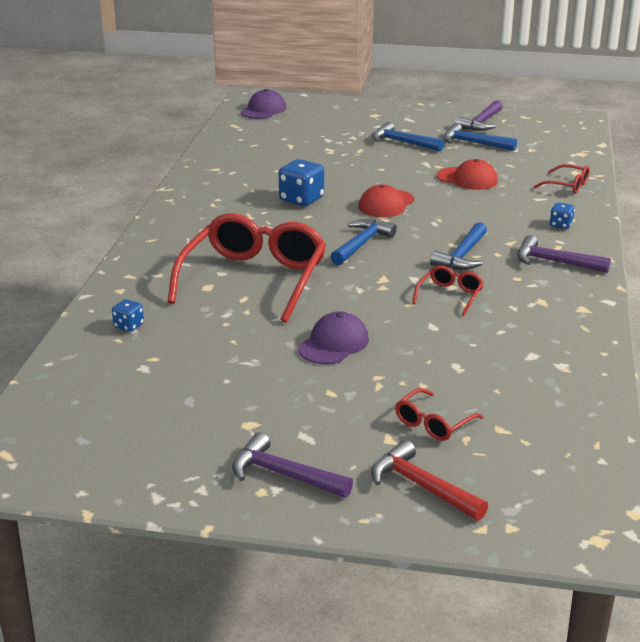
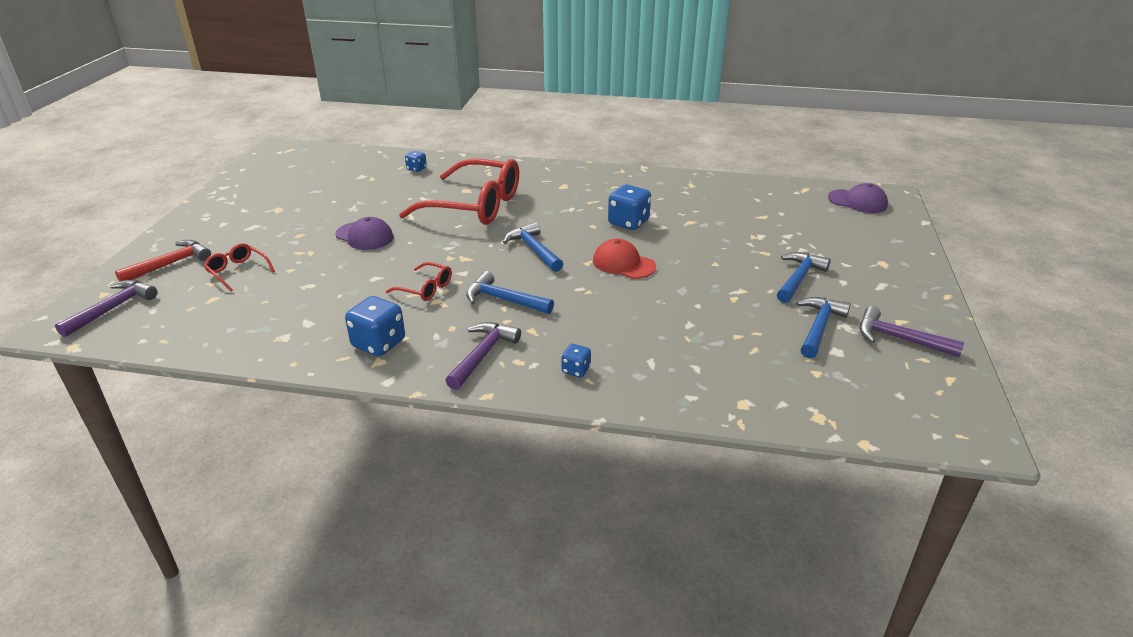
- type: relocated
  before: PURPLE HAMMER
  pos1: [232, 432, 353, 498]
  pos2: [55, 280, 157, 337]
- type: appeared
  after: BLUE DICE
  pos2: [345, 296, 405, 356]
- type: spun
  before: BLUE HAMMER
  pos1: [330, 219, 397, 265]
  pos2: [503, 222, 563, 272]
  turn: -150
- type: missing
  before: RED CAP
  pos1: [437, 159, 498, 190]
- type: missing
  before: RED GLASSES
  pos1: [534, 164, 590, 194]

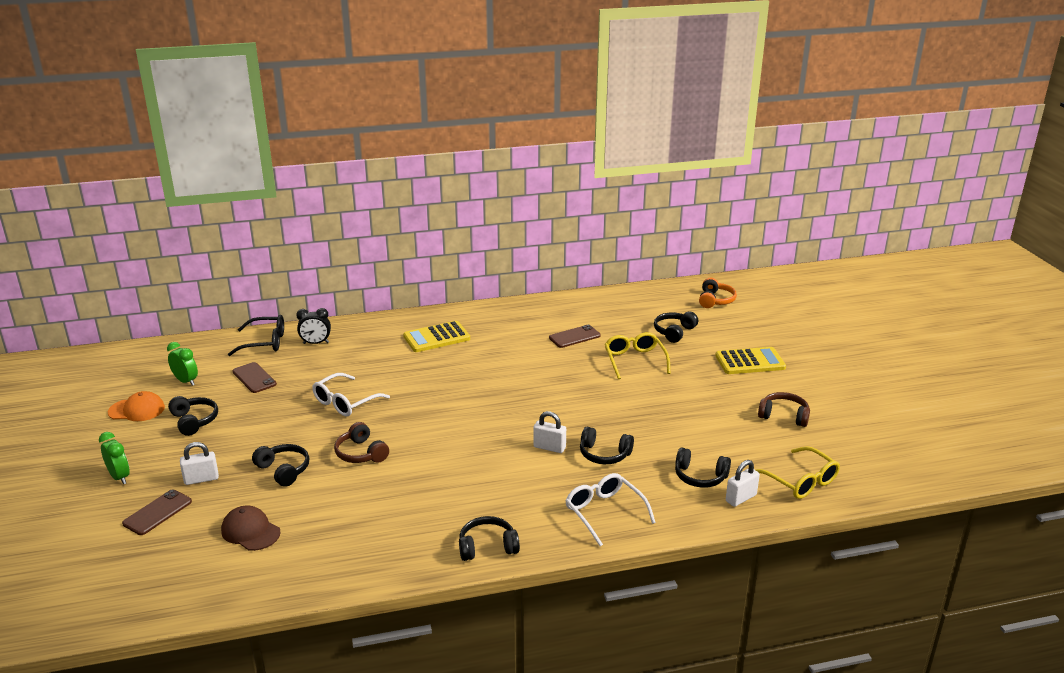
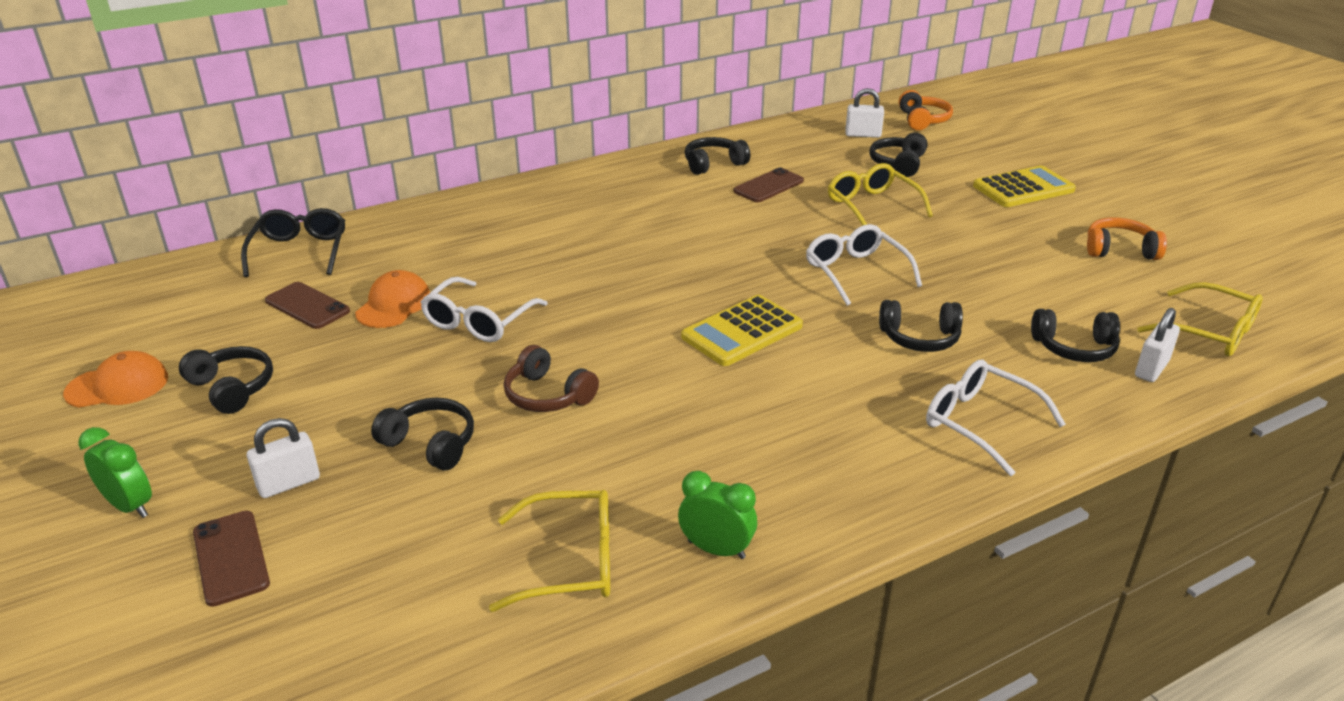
- type: spun
  before: BROWN PHONE
  pos1: [122, 489, 192, 535]
  pos2: [193, 511, 270, 607]
  turn: -45
- type: spun
  before: BLACK GLASSES
  pos1: [228, 315, 284, 356]
  pos2: [241, 208, 345, 277]
  turn: -75
- type: appeared
  after: ORANGE CAP
  pos2: [355, 270, 430, 328]
- type: appeared
  after: YELLOW GLASSES
  pos2: [489, 490, 610, 612]
- type: relocated
  before: GREEN CLOCK
  pos1: [167, 342, 198, 386]
  pos2: [678, 471, 757, 559]
- type: relocated
  before: YELLOW CALCULATOR
  pos1: [403, 321, 470, 352]
  pos2: [681, 295, 803, 366]
- type: relocated
  before: BLACK HEADPHONES
  pos1: [459, 516, 520, 561]
  pos2: [685, 137, 750, 175]
- type: appeared
  after: WHITE GLASSES
  pos2: [806, 224, 922, 306]
- type: relocated
  before: WHITE PADLOCK
  pos1: [533, 411, 566, 453]
  pos2: [845, 88, 884, 138]
- type: colour
  before: BROWN HEADPHONES
  after: ORANGE HEADPHONES
  pos1: [758, 392, 810, 427]
  pos2: [1087, 217, 1167, 260]
- type: missing
  before: BROWN CAP
  pos1: [221, 506, 281, 551]
- type: missing
  before: BLACK CLOCK
  pos1: [296, 308, 331, 344]

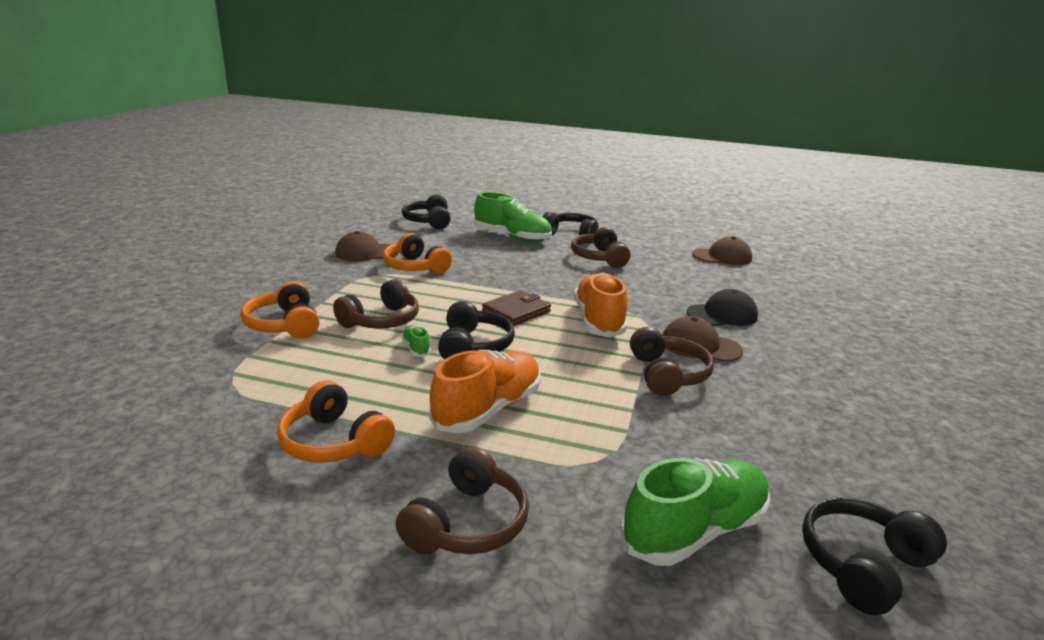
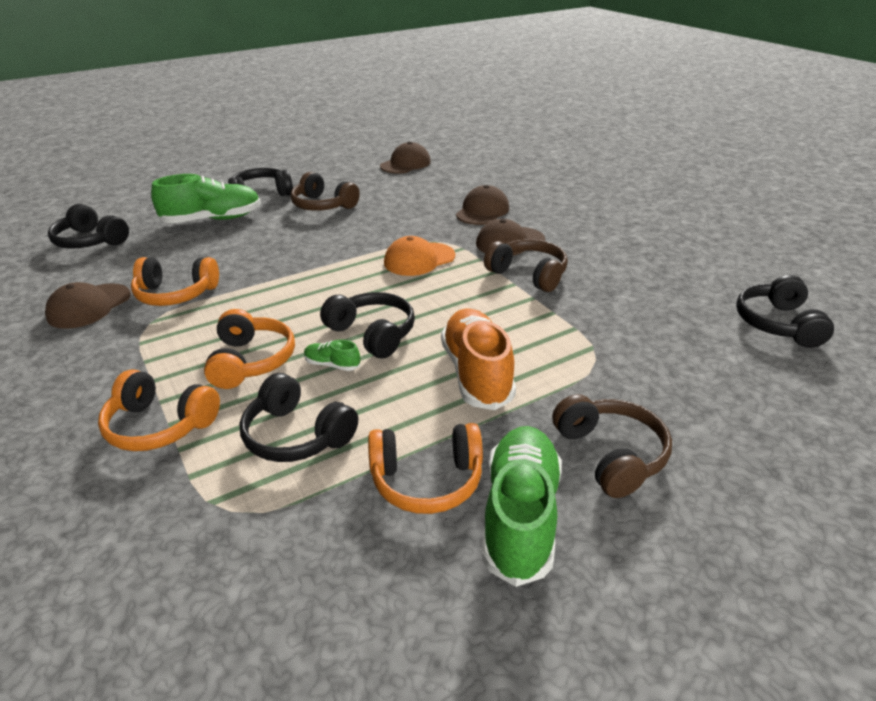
- type: colour
  before: BROWN HEADPHONES
  after: ORANGE HEADPHONES
  pos1: [333, 279, 419, 329]
  pos2: [204, 309, 295, 389]
- type: appeared
  after: BLACK HEADPHONES
  pos2: [239, 373, 358, 462]
- type: exchanged
  before: ORANGE SHOE
  after: ORANGE CAP
  pos1: [574, 273, 628, 337]
  pos2: [384, 236, 455, 276]
- type: colour
  before: BLACK CAP
  after: BROWN CAP
  pos1: [687, 289, 758, 326]
  pos2: [456, 185, 509, 225]
- type: relocated
  before: GREEN SHOE
  pos1: [620, 458, 770, 566]
  pos2: [482, 426, 562, 587]
- type: missing
  before: BROWN WALLET
  pos1: [482, 290, 551, 326]

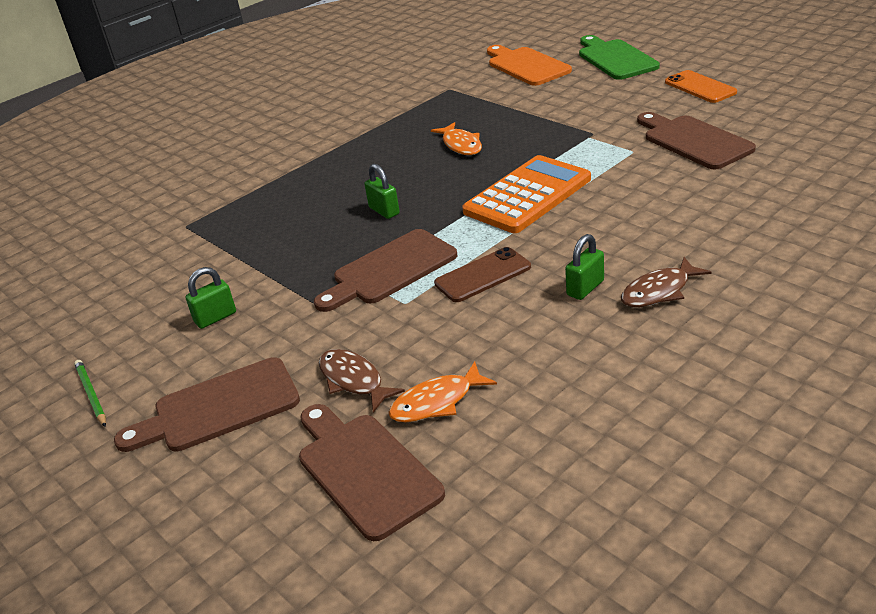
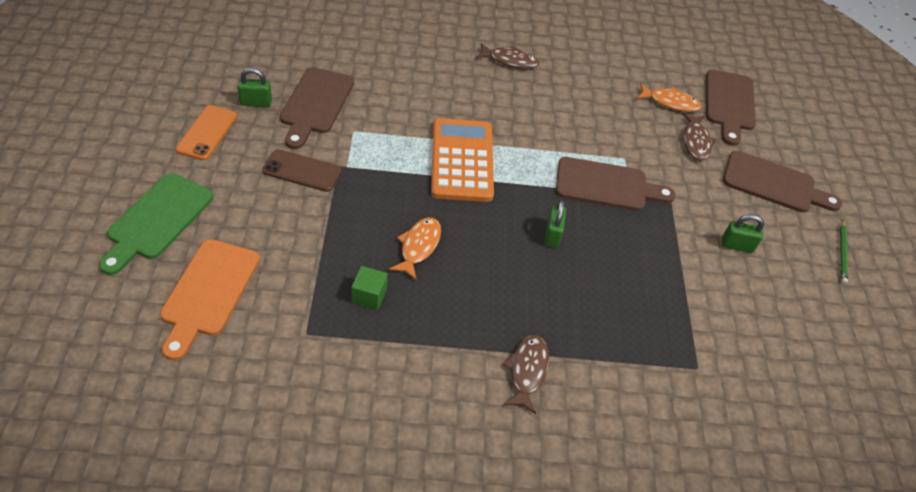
- type: relocated
  before: GREEN PADLOCK
  pos1: [565, 234, 604, 300]
  pos2: [238, 68, 272, 107]
- type: relocated
  before: BROWN PHONE
  pos1: [434, 247, 531, 302]
  pos2: [263, 149, 341, 192]
- type: appeared
  after: GREEN CUBE
  pos2: [351, 266, 388, 310]
- type: spun
  before: ORANGE CALCULATOR
  pos1: [462, 155, 591, 233]
  pos2: [431, 118, 494, 202]
  turn: 90
- type: appeared
  after: BROWN FISH
  pos2: [503, 335, 549, 414]

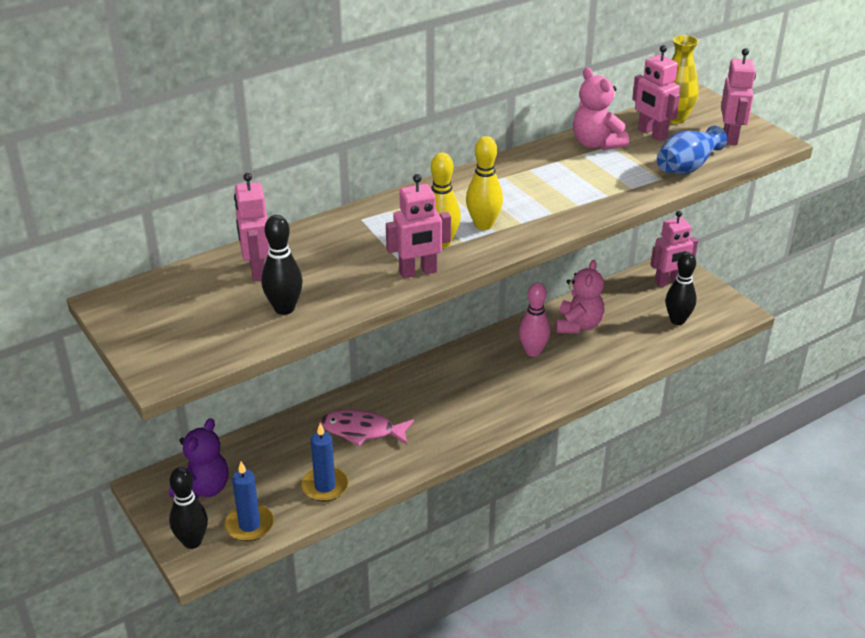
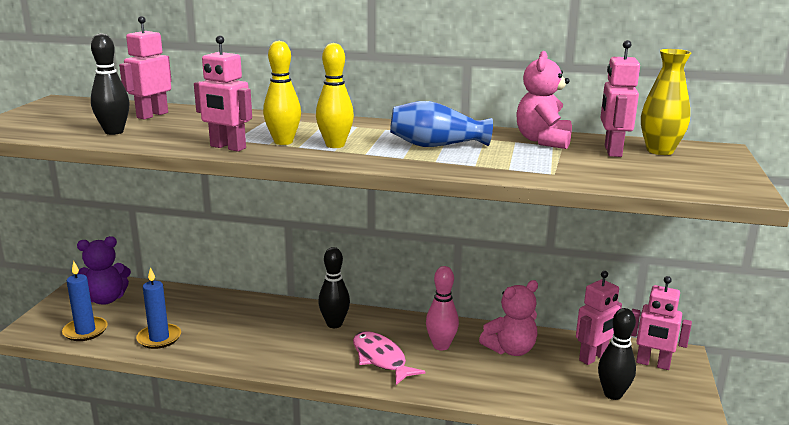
- type: relocated
  before: BLACK BOWLING PIN
  pos1: [169, 467, 208, 549]
  pos2: [318, 247, 350, 328]
- type: relocated
  before: PINK FISH
  pos1: [320, 410, 414, 446]
  pos2: [353, 331, 426, 385]
- type: relocated
  before: BLUE VASE
  pos1: [657, 126, 727, 174]
  pos2: [390, 101, 493, 147]
- type: relocated
  before: PINK ROBOT
  pos1: [721, 48, 756, 145]
  pos2: [576, 271, 622, 365]

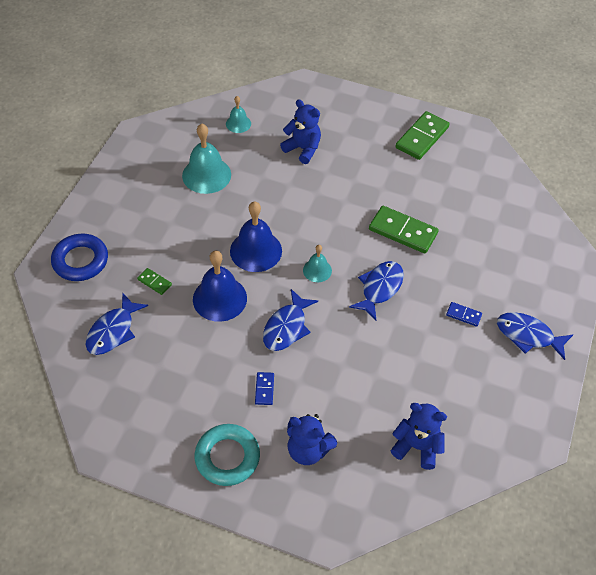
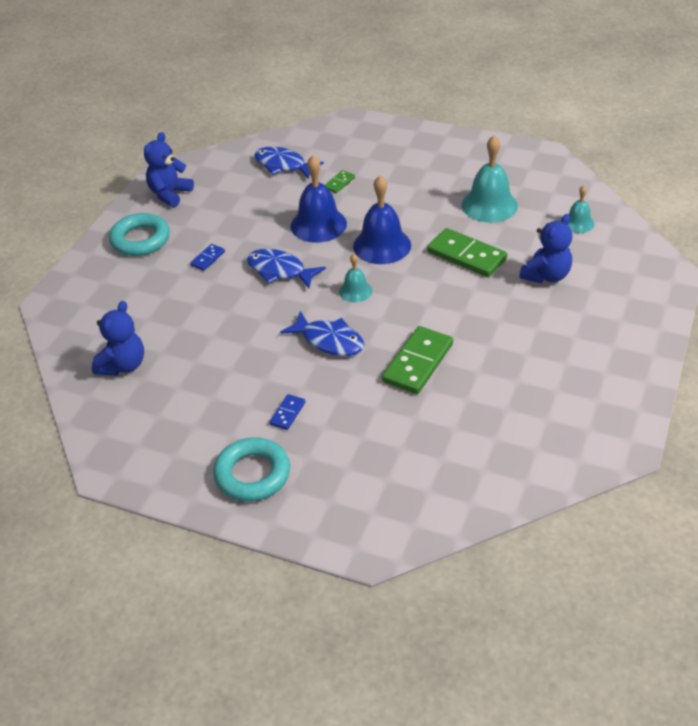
- type: relocated
  before: BLUE TEDDY BEAR
  pos1: [287, 414, 337, 465]
  pos2: [144, 132, 194, 207]
- type: spun
  before: BLUE DOMINO
  pos1: [255, 372, 274, 405]
  pos2: [190, 244, 225, 271]
  turn: -60
- type: exchanged
  before: BLUE FISH
  after: TURQUOISE RING
  pos1: [497, 312, 573, 360]
  pos2: [213, 437, 290, 502]
- type: relocated
  before: GREEN DOMINO
  pos1: [395, 111, 449, 160]
  pos2: [427, 228, 507, 277]
- type: missing
  before: BLUE RING
  pos1: [51, 233, 108, 281]

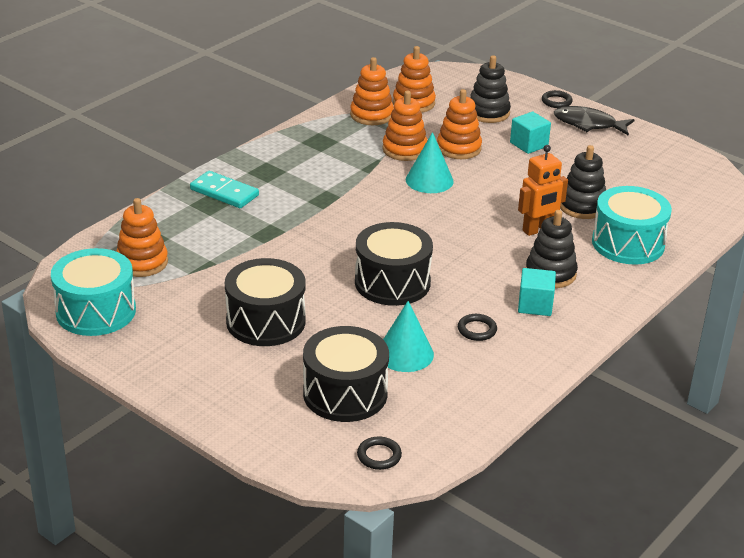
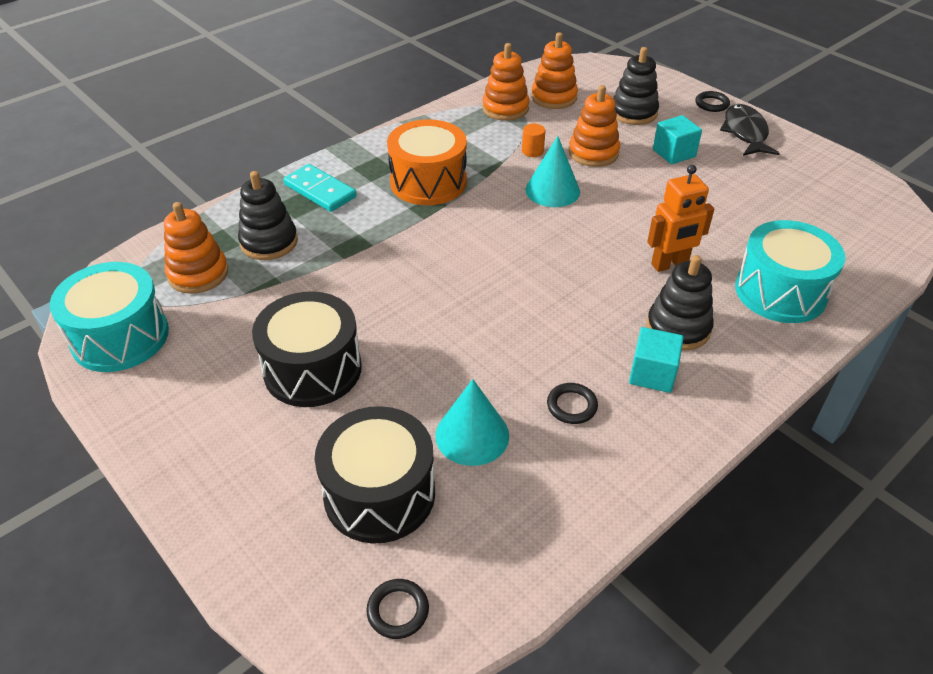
- type: relocated
  before: BLACK STACKING TOY
  pos1: [560, 145, 606, 219]
  pos2: [238, 171, 298, 260]
- type: appeared
  after: ORANGE DRUM
  pos2: [387, 119, 467, 205]
- type: exchanged
  before: ORANGE STACKING TOY
  after: ORANGE CYLINDER
  pos1: [382, 91, 427, 161]
  pos2: [522, 124, 545, 157]
- type: spun
  before: BLACK FISH
  pos1: [554, 106, 635, 136]
  pos2: [720, 104, 780, 156]
  turn: 60
- type: missing
  before: BLACK DRUM
  pos1: [355, 222, 433, 306]

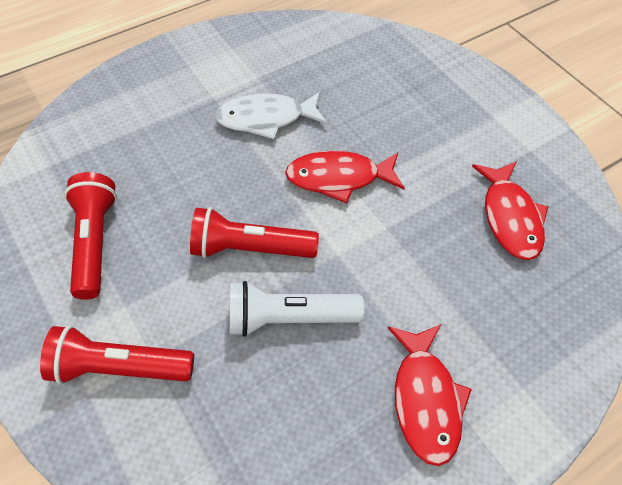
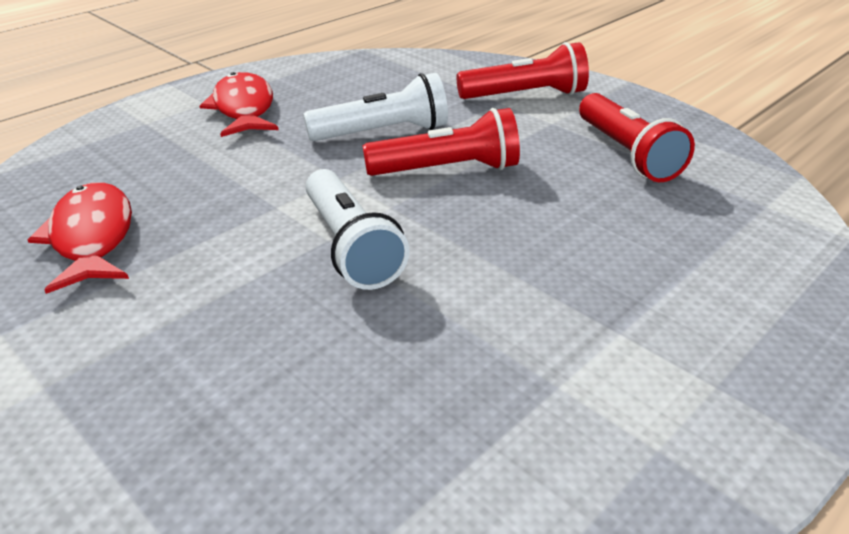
- type: exchanged
  before: RED FISH
  after: WHITE FLASHLIGHT
  pos1: [285, 151, 405, 203]
  pos2: [306, 169, 410, 290]
- type: missing
  before: WHITE FISH
  pos1: [215, 92, 327, 139]

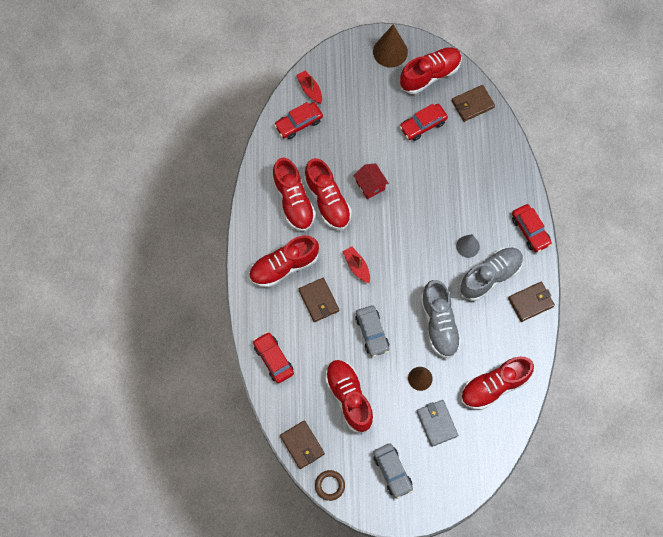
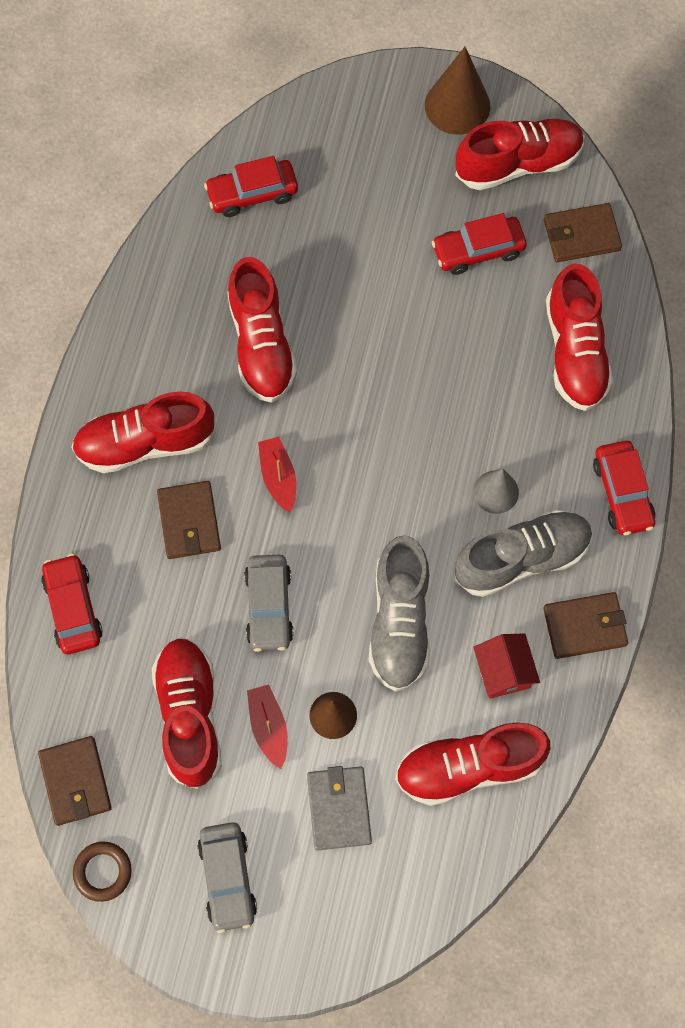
- type: relocated
  before: RED BOAT
  pos1: [296, 71, 322, 104]
  pos2: [247, 684, 288, 769]
- type: relocated
  before: RED HOUSE
  pos1: [353, 163, 389, 199]
  pos2: [473, 633, 540, 699]
- type: relocated
  before: RED SHOE
  pos1: [272, 158, 316, 231]
  pos2: [546, 263, 613, 411]

